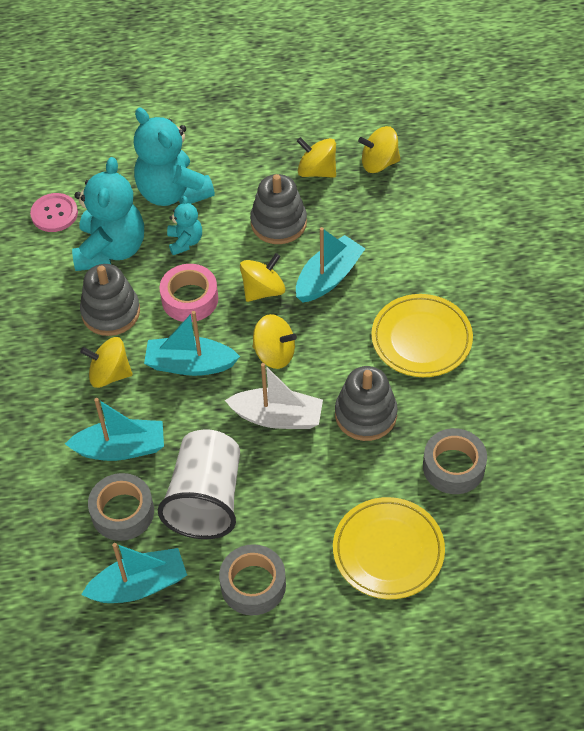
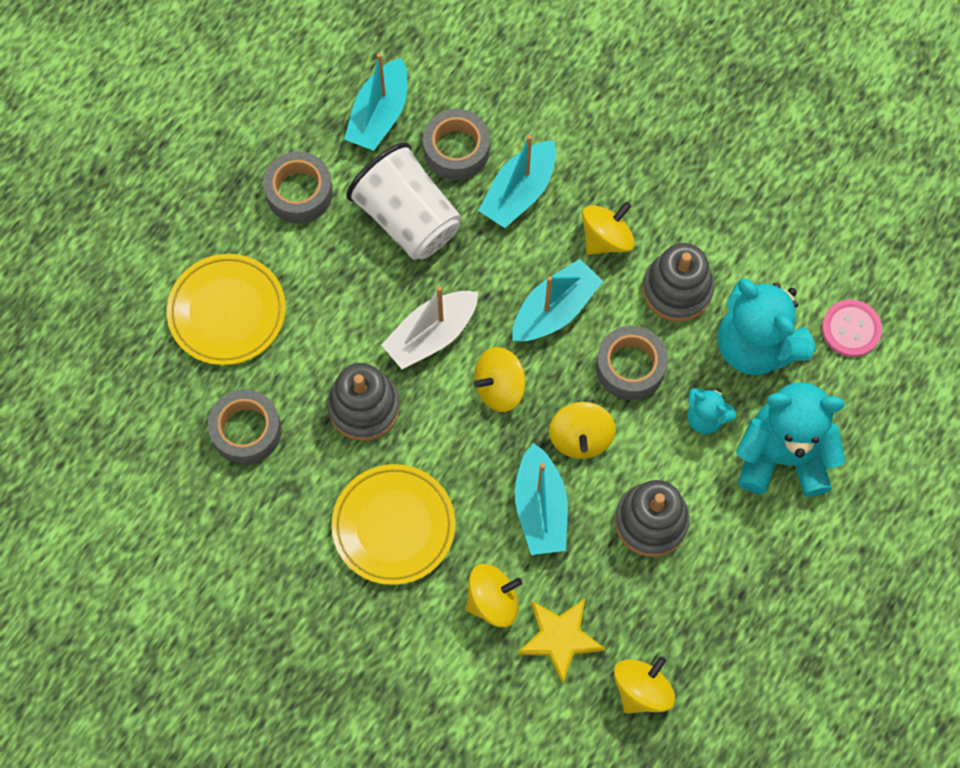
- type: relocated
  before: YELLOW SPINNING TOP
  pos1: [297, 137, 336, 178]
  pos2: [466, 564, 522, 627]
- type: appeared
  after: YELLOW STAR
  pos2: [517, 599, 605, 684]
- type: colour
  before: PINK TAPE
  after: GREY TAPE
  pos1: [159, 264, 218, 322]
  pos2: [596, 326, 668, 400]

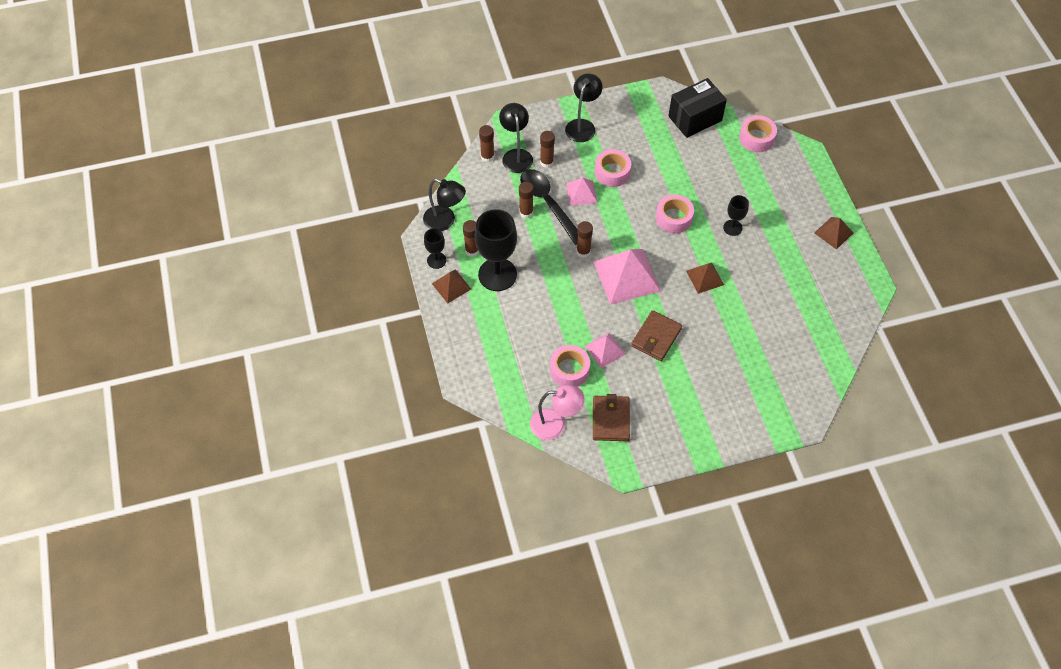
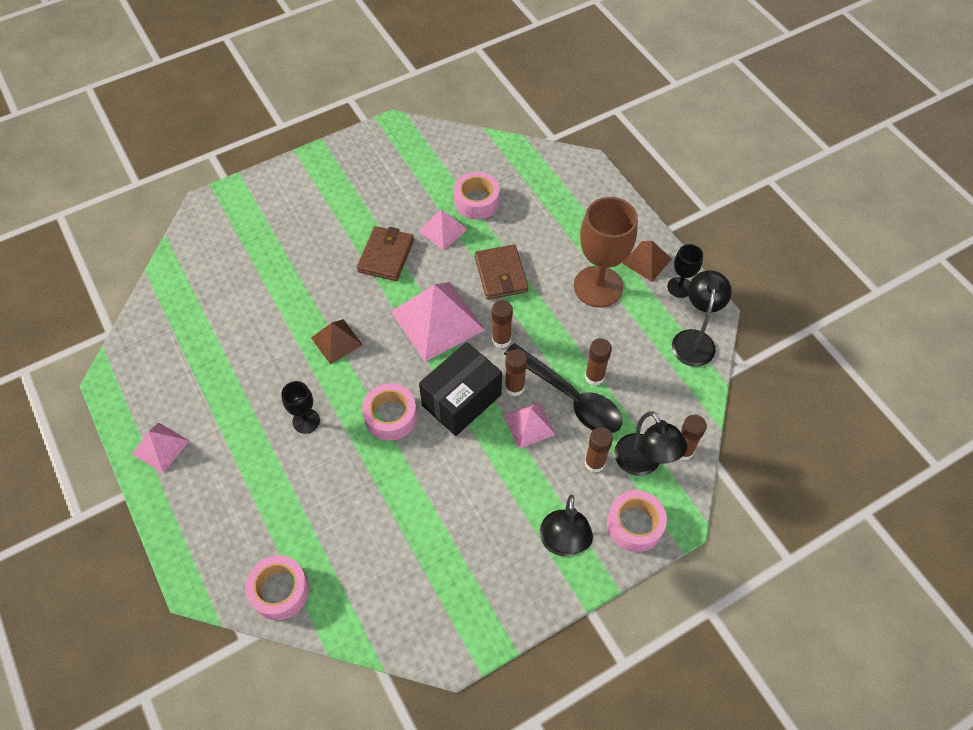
- type: colour
  before: BROWN PYRAMID
  after: PINK PYRAMID
  pos1: [815, 217, 853, 250]
  pos2: [132, 422, 190, 473]
- type: relocated
  before: BLACK BOX
  pos1: [668, 78, 727, 138]
  pos2: [419, 342, 502, 436]
- type: relocated
  before: BROWN WALLET
  pos1: [593, 394, 630, 441]
  pos2: [475, 244, 529, 300]
- type: relocated
  before: BROWN GLUE STICK
  pos1: [463, 220, 479, 257]
  pos2: [505, 349, 527, 396]
- type: colour
  before: BLACK GOBLET
  after: BROWN GOBLET
  pos1: [475, 209, 517, 291]
  pos2: [574, 197, 638, 307]
- type: relocated
  before: PINK TAPE
  pos1: [595, 149, 631, 187]
  pos2: [607, 490, 667, 552]
- type: spun
  before: BLACK LAMP
  pos1: [423, 178, 466, 231]
  pos2: [672, 270, 732, 367]
  turn: 90
- type: missing
  before: PINK LAMP
  pos1: [530, 385, 584, 440]

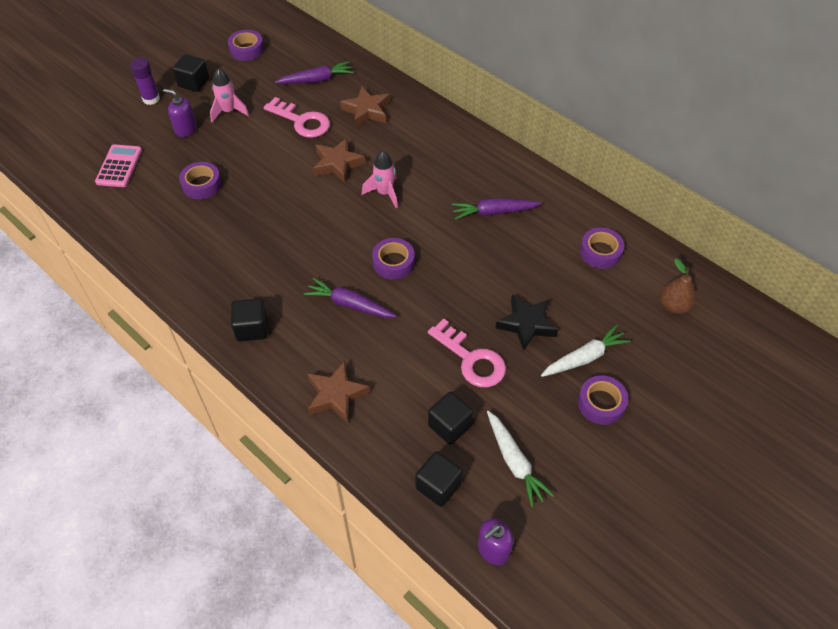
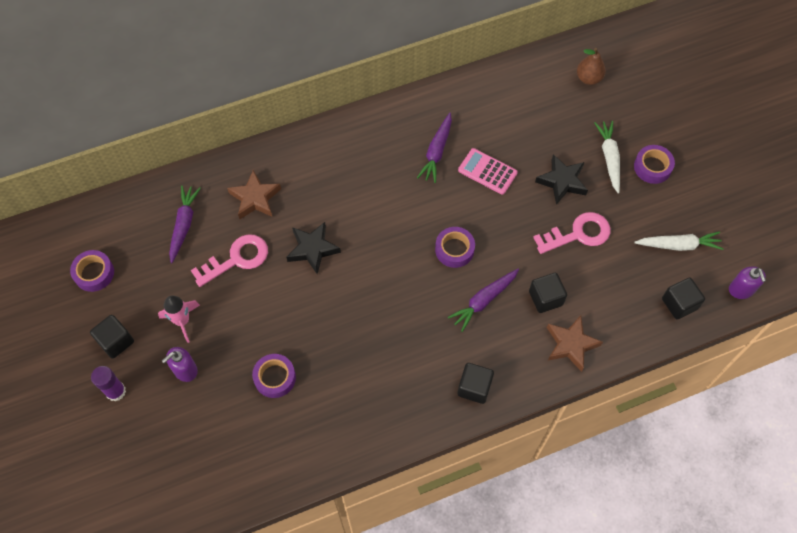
- type: colour
  before: BROWN STAR
  after: BLACK STAR
  pos1: [313, 138, 365, 183]
  pos2: [286, 222, 341, 274]
- type: relocated
  before: PINK CALCULATOR
  pos1: [95, 144, 142, 187]
  pos2: [458, 148, 518, 195]
- type: relocated
  before: BLACK CUBE
  pos1: [428, 392, 474, 445]
  pos2: [529, 273, 567, 313]
- type: missing
  before: PINK ROCKET
  pos1: [362, 151, 398, 208]
- type: missing
  before: PURPLE TAPE
  pos1: [580, 227, 624, 269]

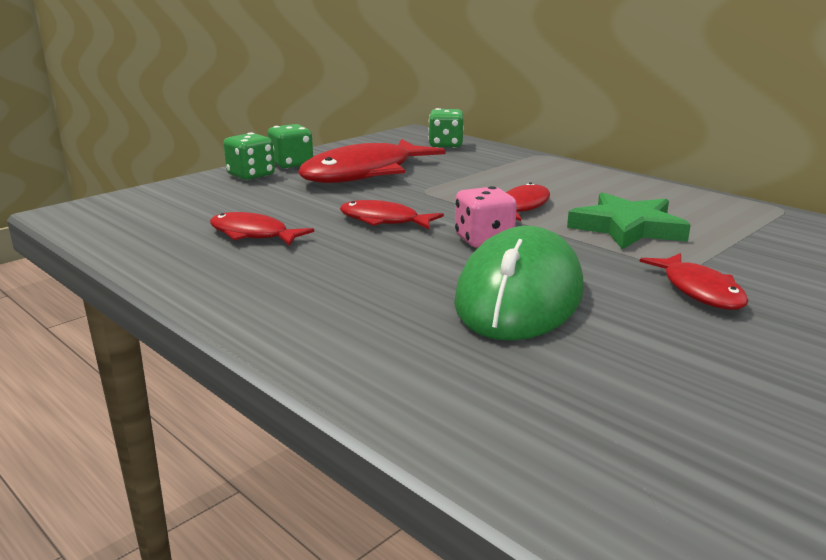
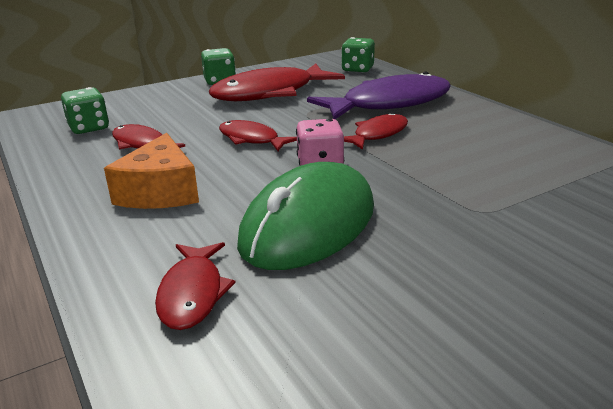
- type: relocated
  before: GREEN DICE
  pos1: [223, 133, 275, 180]
  pos2: [61, 87, 109, 134]
- type: appeared
  after: ORANGE CHEESE
  pos2: [104, 133, 199, 209]
- type: relocated
  before: RED FISH
  pos1: [640, 253, 749, 310]
  pos2: [155, 242, 236, 330]
- type: appeared
  after: PURPLE FISH
  pos2: [307, 72, 451, 119]
- type: missing
  before: GREEN STAR
  pos1: [567, 192, 691, 249]

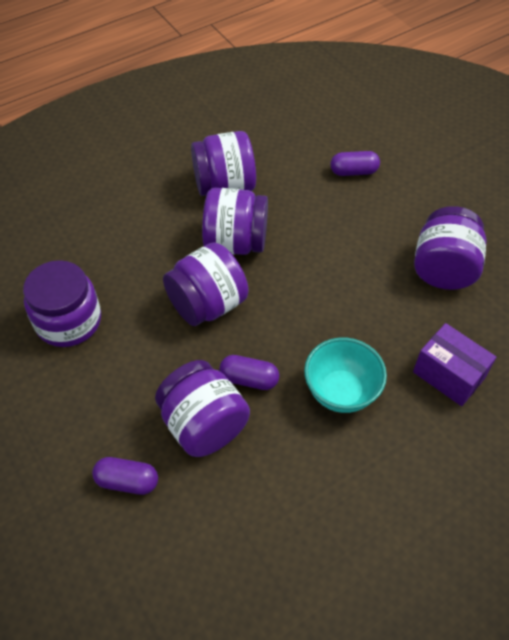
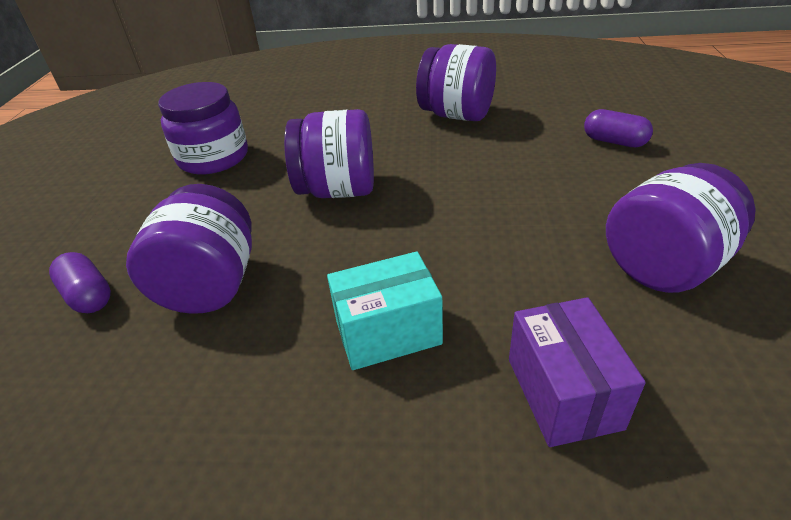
- type: exchanged
  before: TURQUOISE BOWL
  after: TURQUOISE BOX
  pos1: [304, 338, 387, 413]
  pos2: [327, 251, 443, 370]
- type: missing
  before: PURPLE JAR
  pos1: [202, 188, 268, 255]
- type: missing
  before: PURPLE CAPSULE
  pos1: [219, 355, 279, 390]

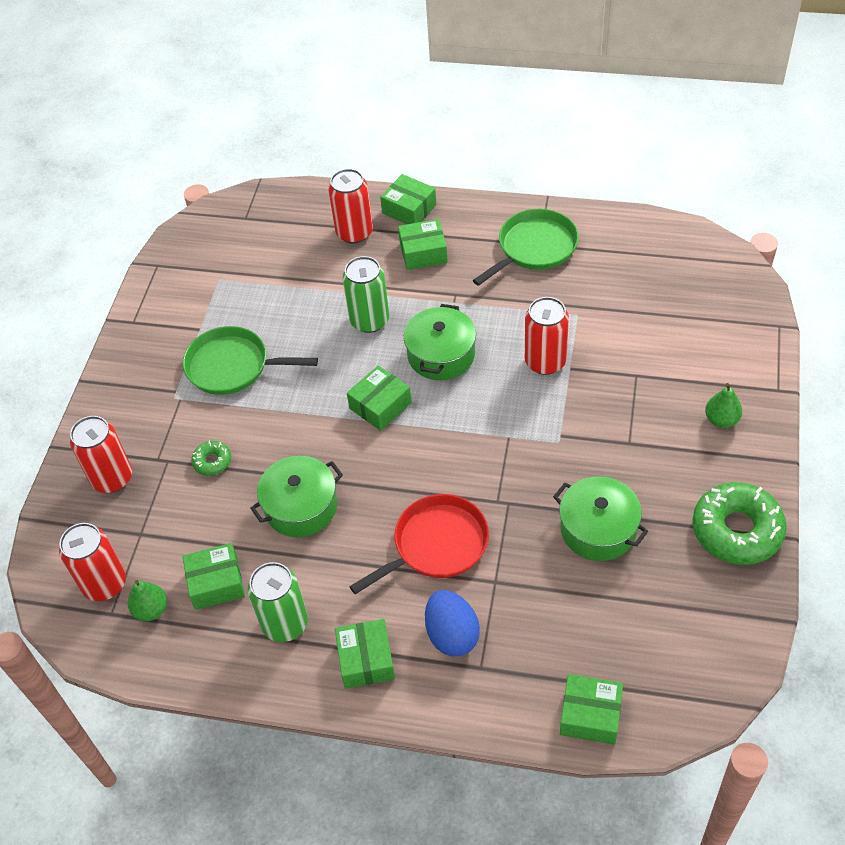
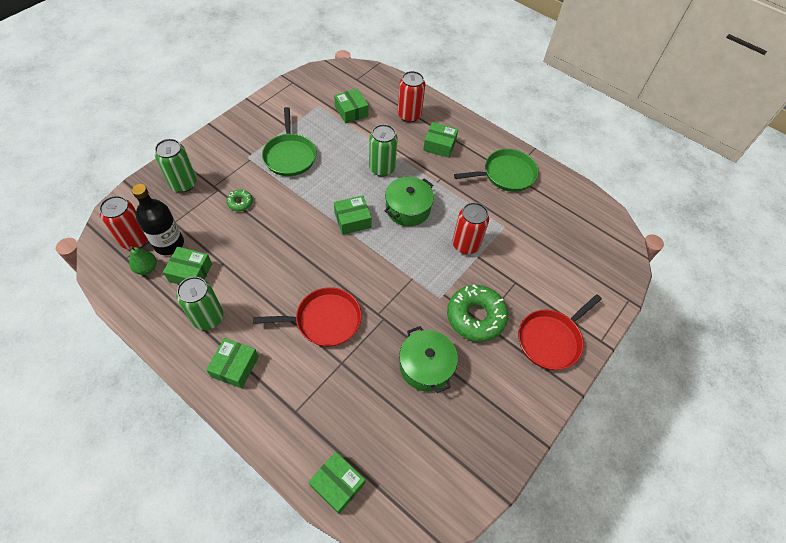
- type: appeared
  after: BLACK BOTTLE
  pos2: [132, 184, 184, 255]
- type: colour
  before: RED CAN
  after: GREEN CAN
  pos1: [70, 416, 132, 493]
  pos2: [155, 139, 197, 192]
- type: spun
  before: GREEN PAN
  pos1: [183, 326, 318, 395]
  pos2: [262, 107, 316, 176]
  turn: -135
- type: relocated
  before: GREEN BOX
  pos1: [380, 174, 436, 224]
  pos2: [334, 89, 368, 124]
- type: relocated
  before: GREEN DONUT
  pos1: [692, 482, 787, 565]
  pos2: [447, 284, 508, 342]
- type: exchanged
  before: GREEN PEAR
  after: RED PAN
  pos1: [705, 383, 742, 428]
  pos2: [519, 294, 602, 370]
- type: missing
  before: GREEN POT
  pos1: [250, 456, 343, 537]
- type: missing
  before: BLUE EGG
  pos1: [425, 590, 480, 657]

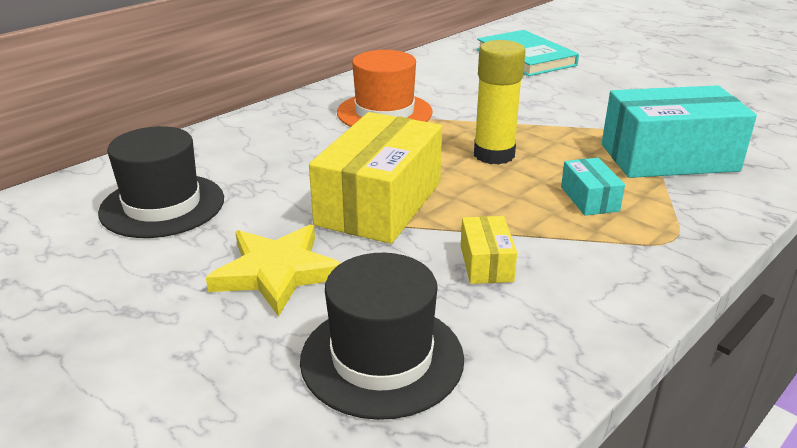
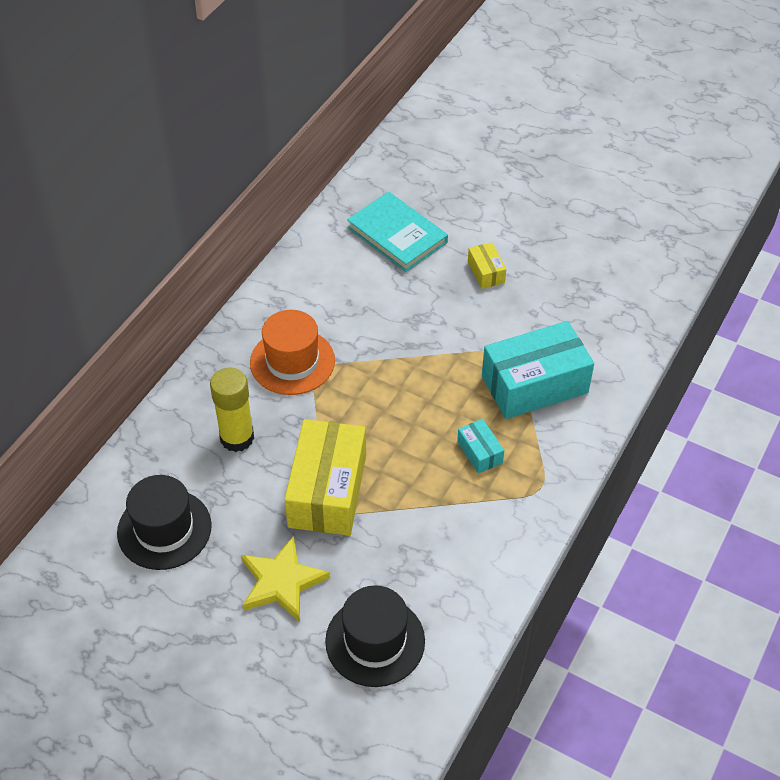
- type: relocated
  before: YELLOW GLUE STICK
  pos1: [474, 40, 525, 165]
  pos2: [210, 367, 254, 452]
- type: relocated
  before: YELLOW BOX
  pos1: [461, 216, 517, 284]
  pos2: [468, 242, 506, 289]

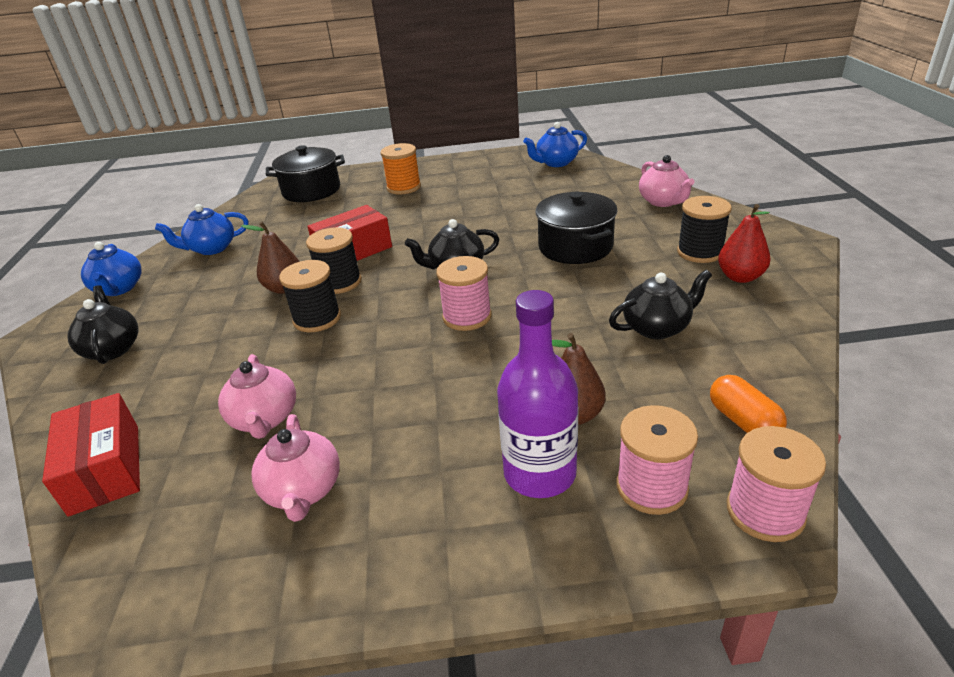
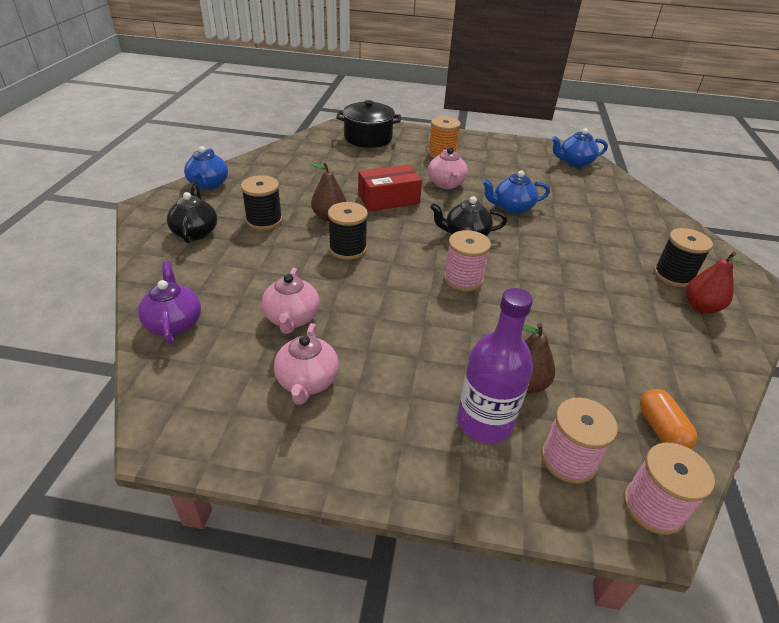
- type: exchanged
  before: RED BOX
  after: PURPLE TEAPOT
  pos1: [42, 393, 140, 517]
  pos2: [138, 261, 201, 344]
- type: relocated
  before: BLACK SPOOL
  pos1: [306, 227, 362, 294]
  pos2: [241, 175, 282, 230]
- type: relocated
  before: PINK TEAPOT
  pos1: [639, 155, 695, 207]
  pos2: [428, 147, 468, 189]
- type: relocated
  before: BLUE TEAPOT
  pos1: [155, 204, 248, 255]
  pos2: [482, 170, 550, 214]
- type: missing
  before: BLACK POT
  pos1: [535, 191, 617, 264]
- type: missing
  before: BLACK TEAPOT
  pos1: [609, 270, 712, 339]

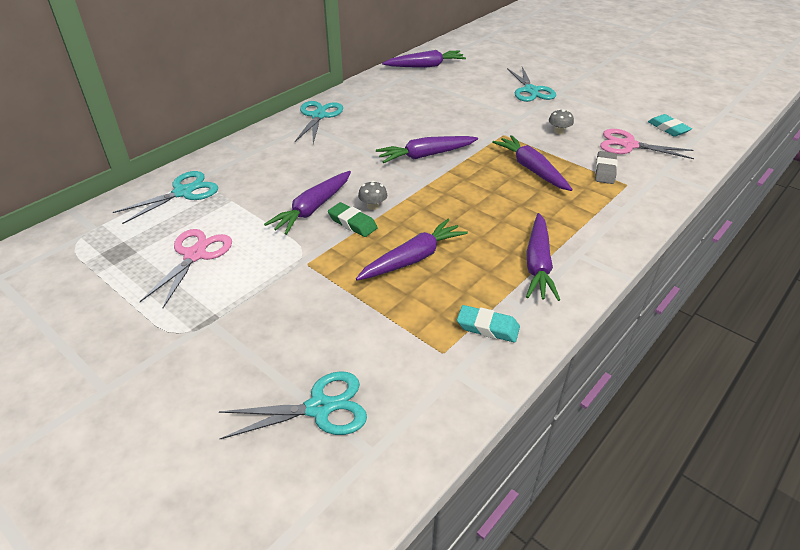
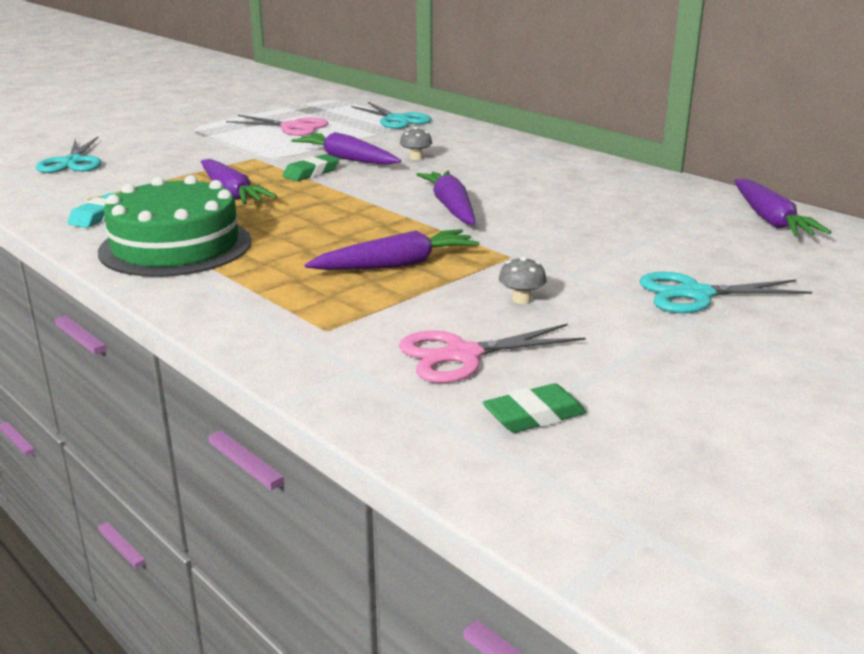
- type: exchanged
  before: PURPLE CARROT
  after: GREEN CAKE
  pos1: [526, 213, 560, 301]
  pos2: [98, 175, 251, 277]
- type: spun
  before: PINK SCISSORS
  pos1: [600, 129, 694, 159]
  pos2: [399, 323, 586, 383]
  turn: -135
- type: relocated
  before: GREY MUSHROOM
  pos1: [358, 181, 387, 210]
  pos2: [400, 127, 432, 160]
- type: colour
  before: TURQUOISE ERASER
  after: GREEN ERASER
  pos1: [648, 114, 692, 137]
  pos2: [483, 383, 587, 433]
- type: missing
  before: TURQUOISE SCISSORS
  pos1: [295, 101, 343, 143]
- type: missing
  before: GREY ERASER
  pos1: [595, 151, 618, 184]

